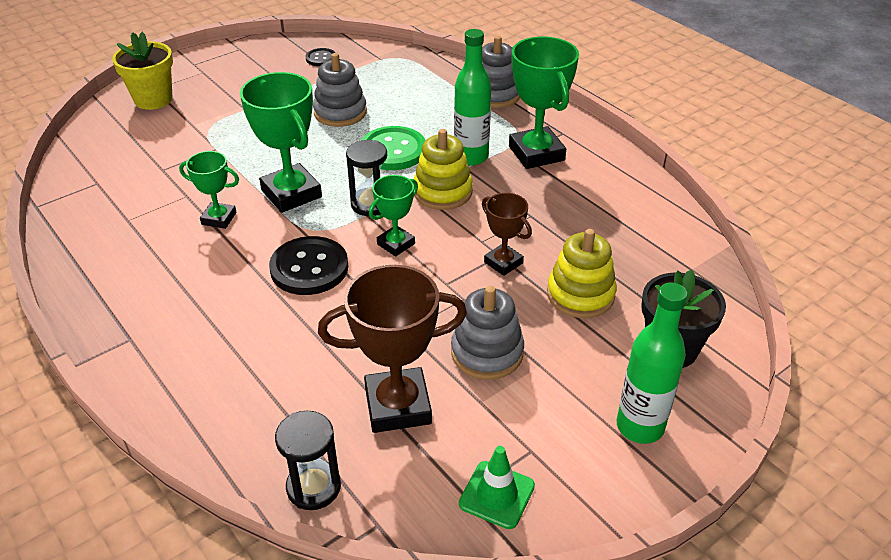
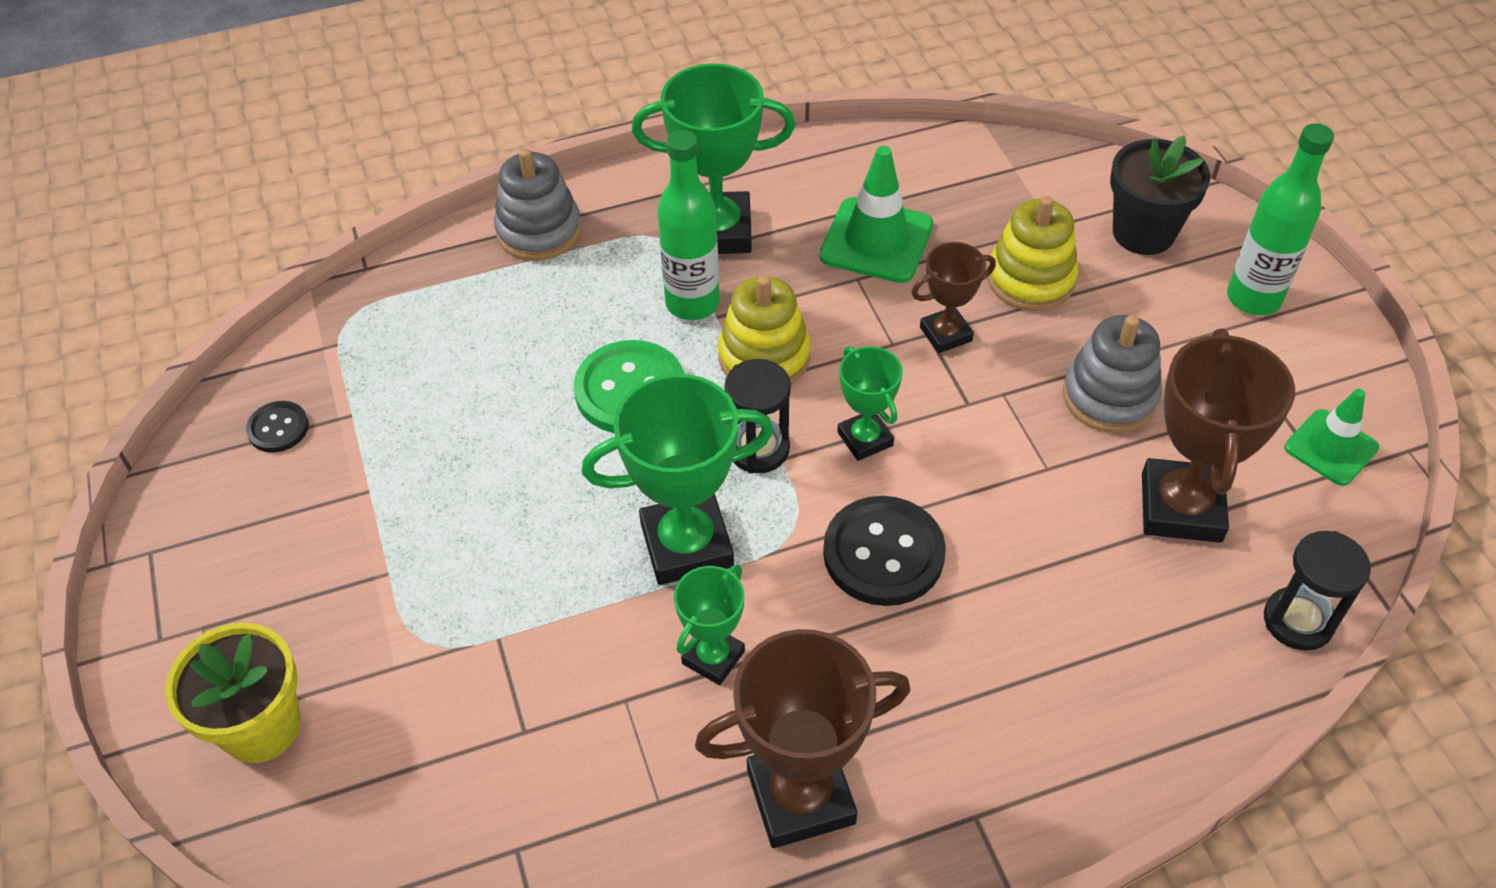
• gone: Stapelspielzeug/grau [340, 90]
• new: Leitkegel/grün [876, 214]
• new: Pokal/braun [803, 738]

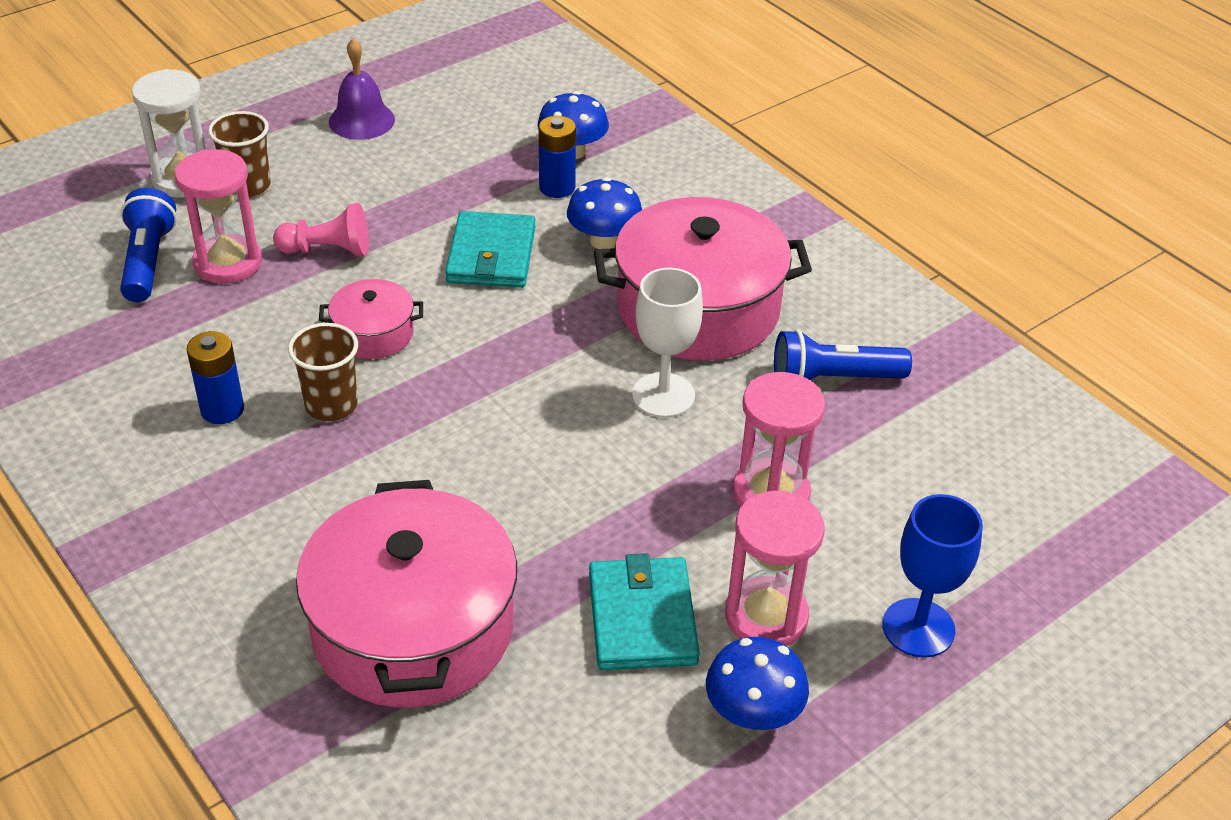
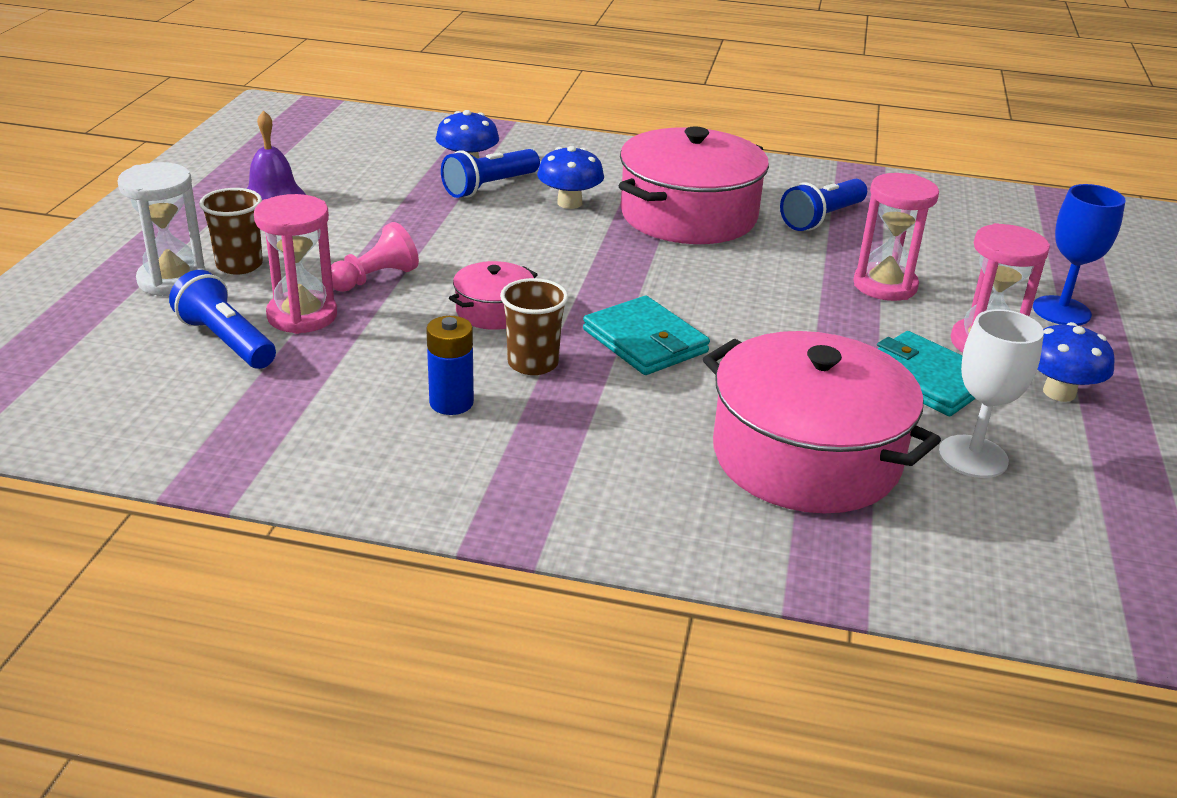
• swapped: Batterie/blau [557, 157] to Taschenlampe/blau [490, 173]
• shifted: Geldbörse/türkis [490, 249] to [646, 335]
• shifted: Kelch/weiß [667, 343] to [991, 393]

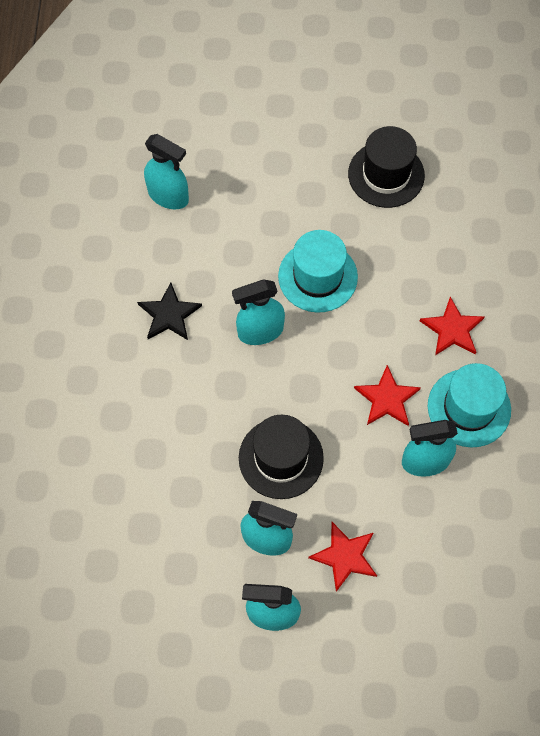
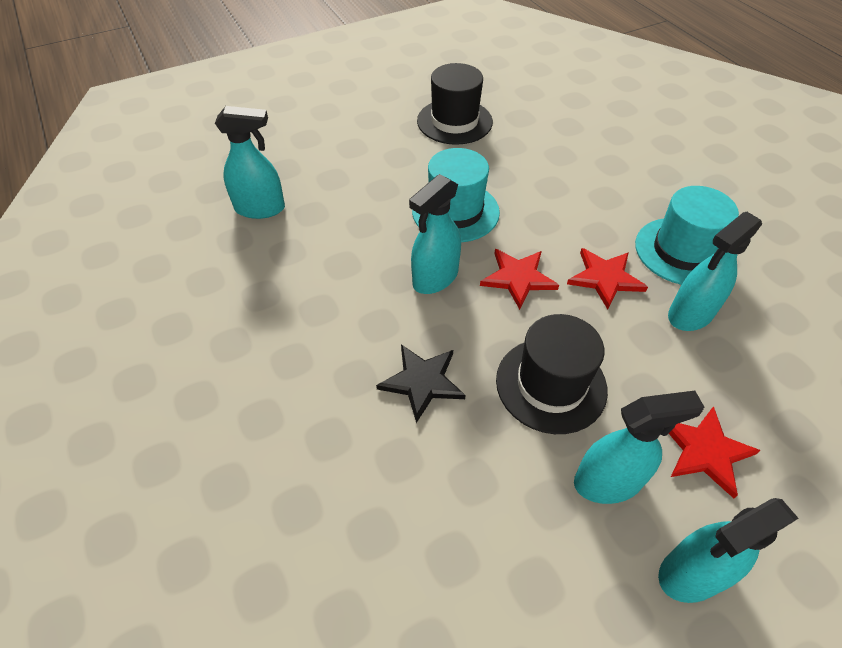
• shifted: Stern/schwarz [169, 311] to [421, 384]
• shifted: Stern/rot [452, 326] to [519, 279]

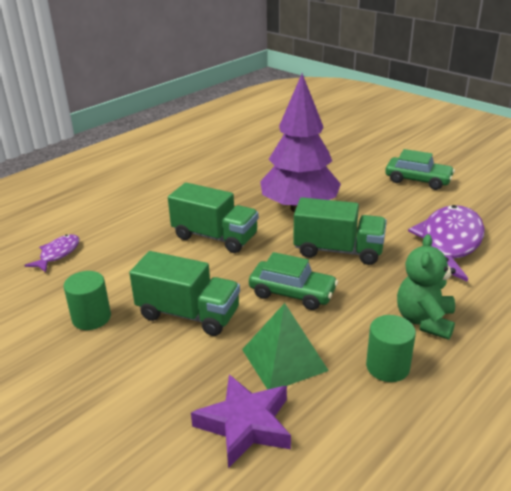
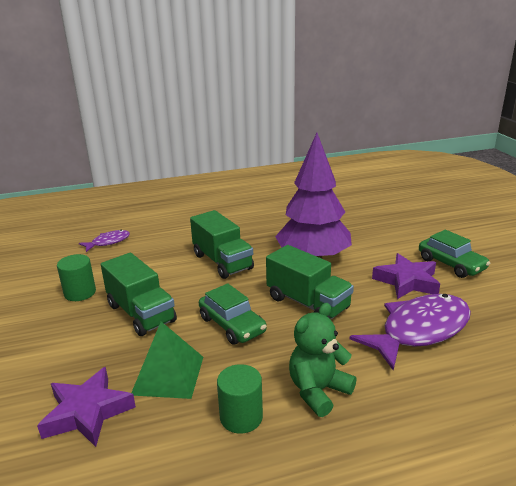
• new: Stern/lila [406, 276]

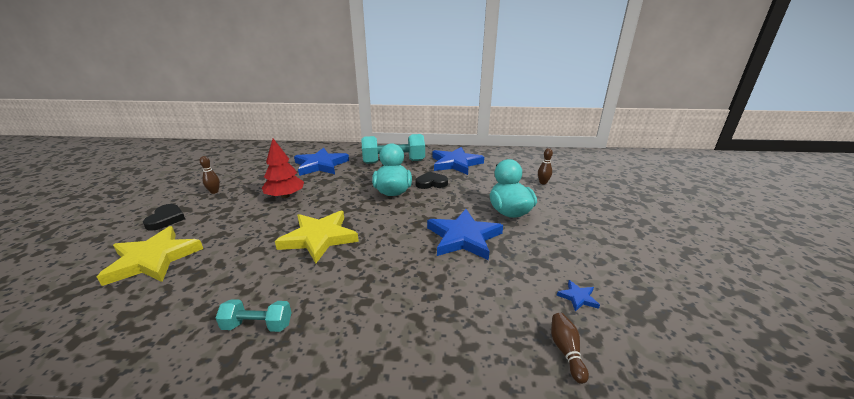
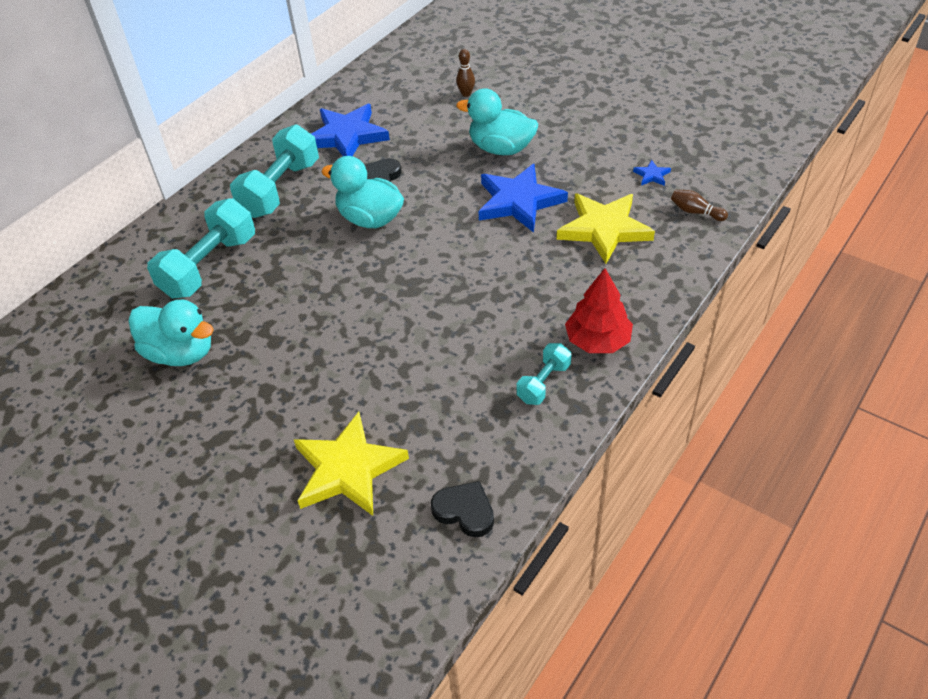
• shifted: Baum/rot [283, 168] to [599, 310]
• swapped: Stern/blau [321, 162] to Hantel/türkis [201, 248]
• gone: Bowlingkegel/braun [210, 175]
• shifted: Herz/schwarz [164, 217] to [462, 509]
• shifted: Stern/gelb [317, 237] to [606, 229]
• new: Ente/türkis [171, 333]

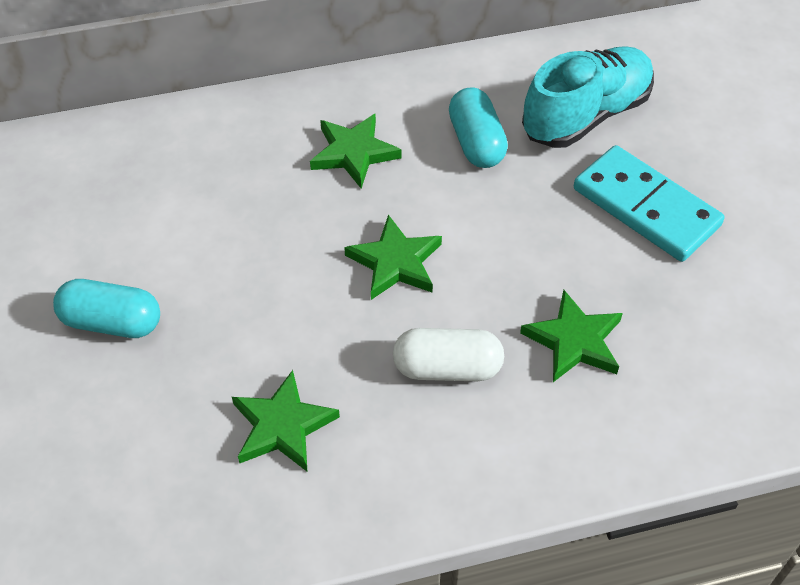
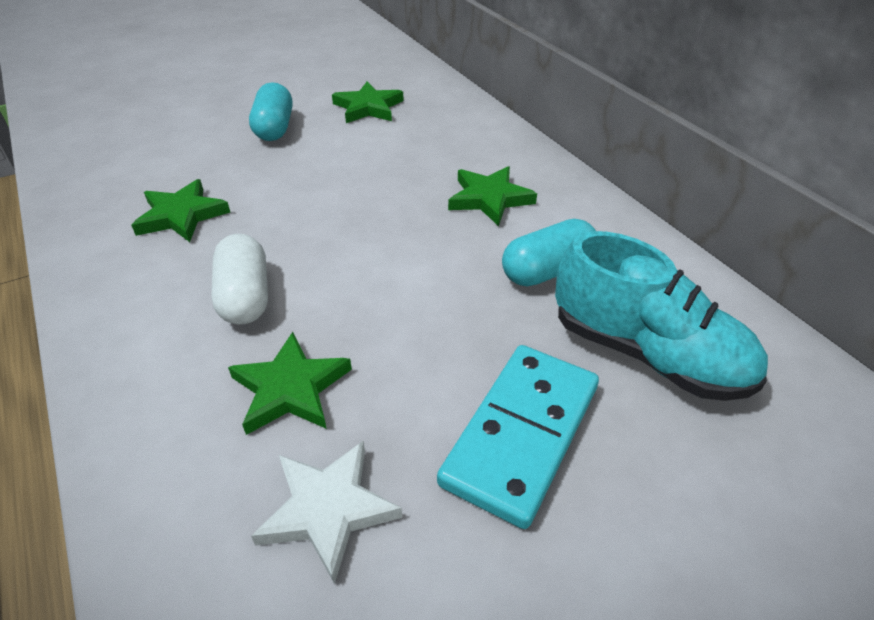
• shifted: Stern/grün [393, 257] to [368, 102]
• new: Stern/weiß [326, 512]

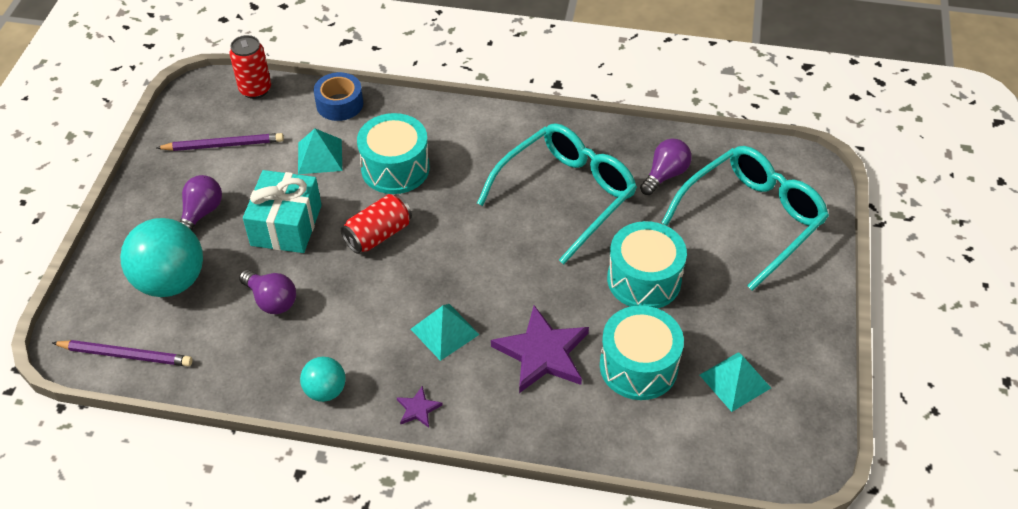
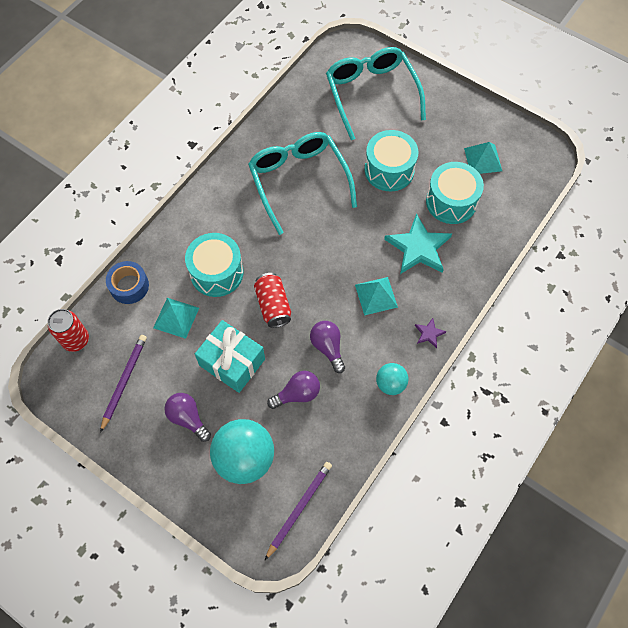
• shifted: Glühbirne/lila [666, 166] to [327, 347]
• repainted: Stern/lila [540, 349] to Stern/türkis [418, 243]

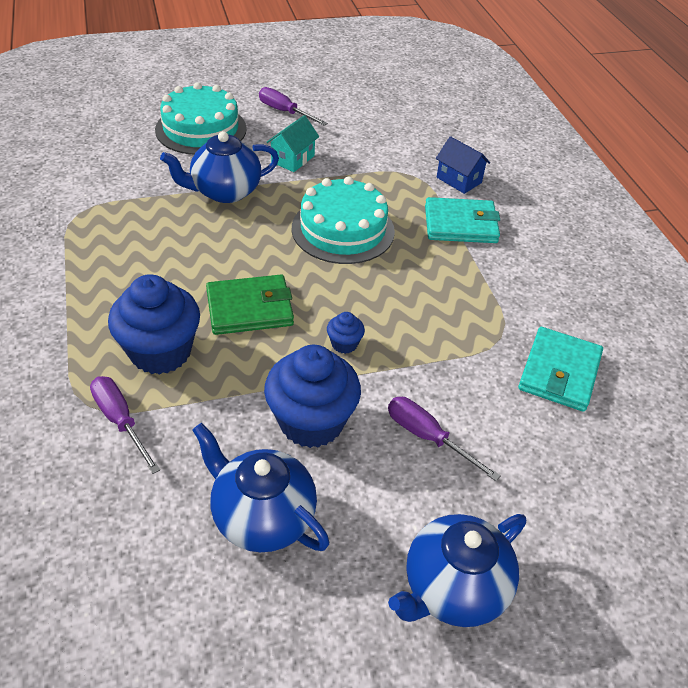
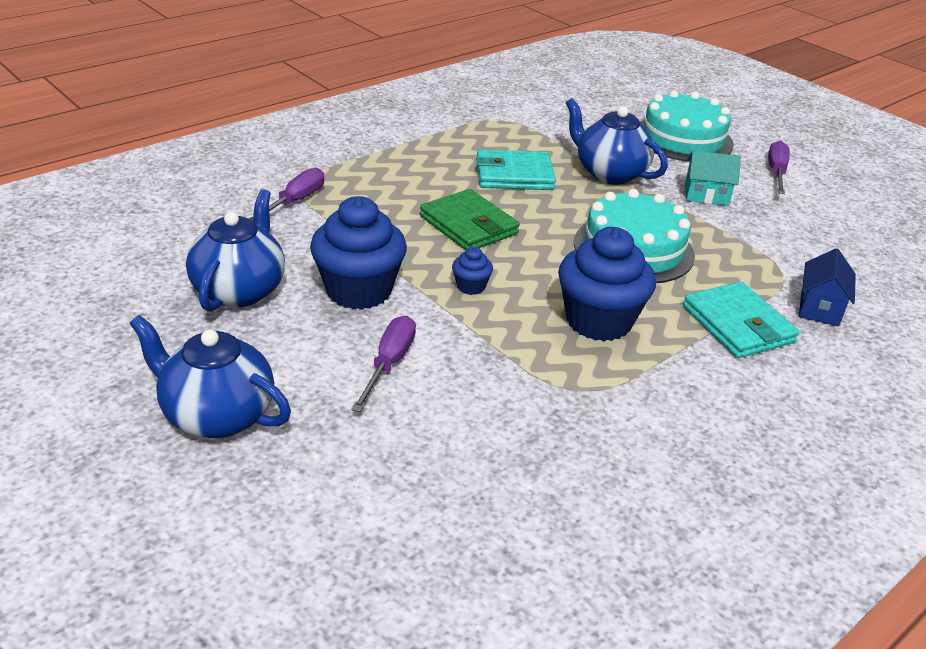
• shifted: Muffin/blau [154, 324] to [607, 284]
• shifted: Geldbörse/türkis [560, 369] to [516, 169]

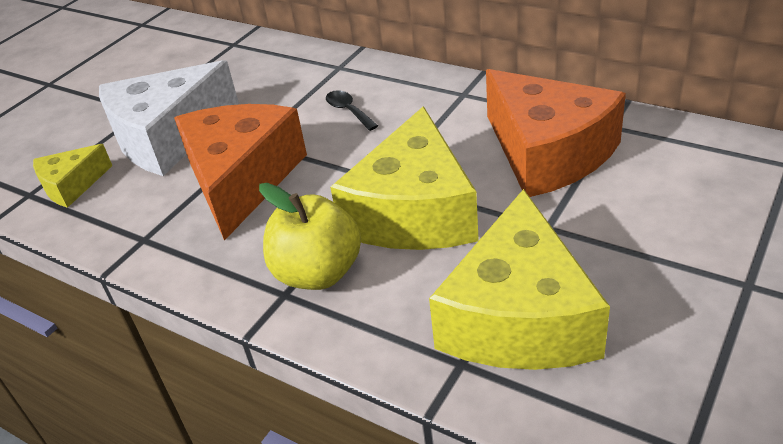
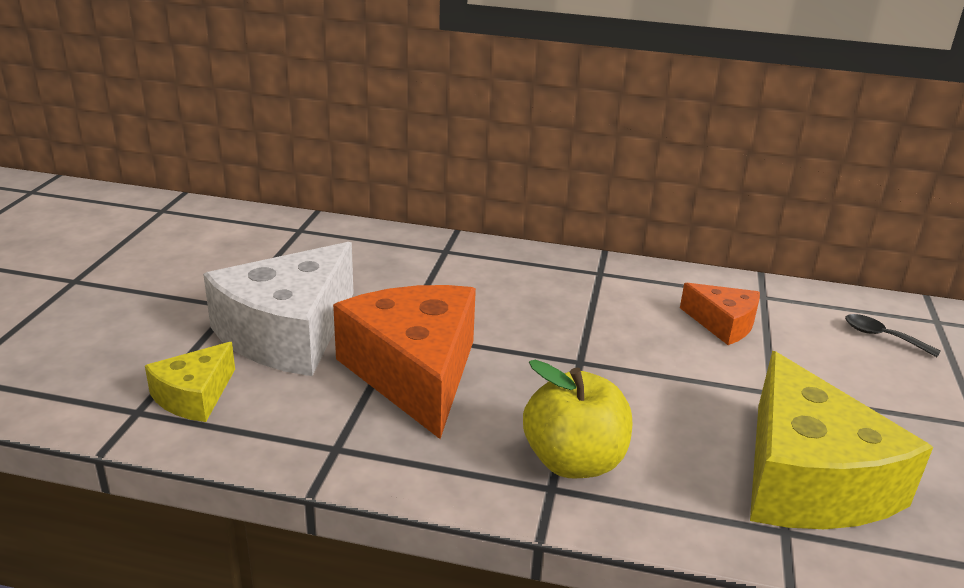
• scaled: Käse/orange [556, 133] = [720, 314] x0.51
• shifted: Löffel/schwarz [352, 110] to [893, 335]
• gone: Käse/gelb [404, 178]

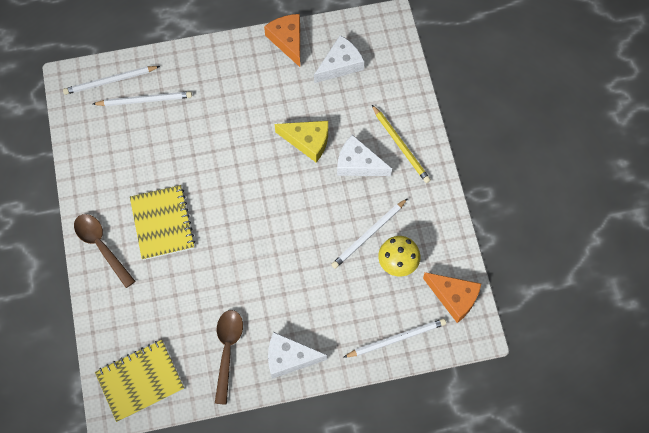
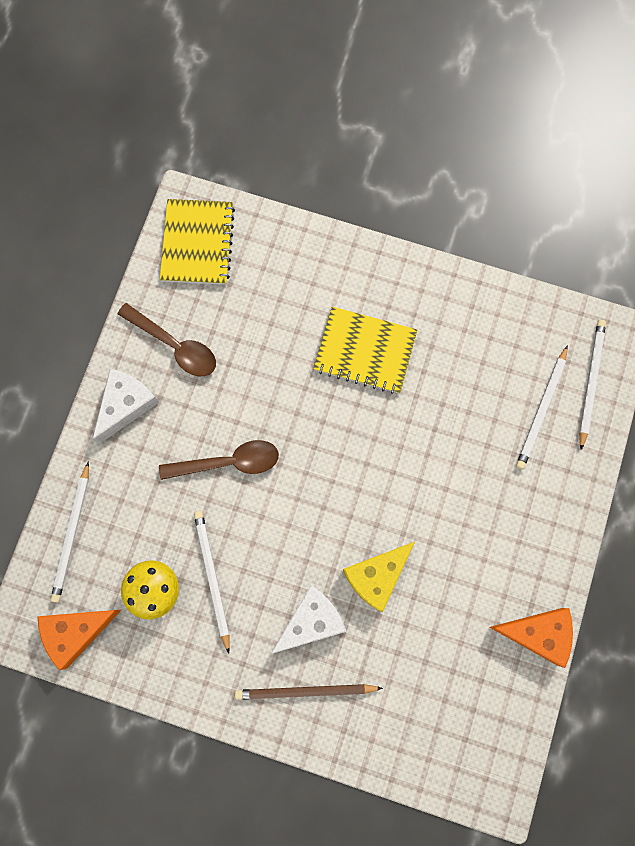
• gone: Käse/weiß [339, 59]
• repainted: Bleistift/gelb [401, 144] to Bleistift/braun [309, 692]
• shifted: Löffel/braun [104, 251] to [219, 460]

